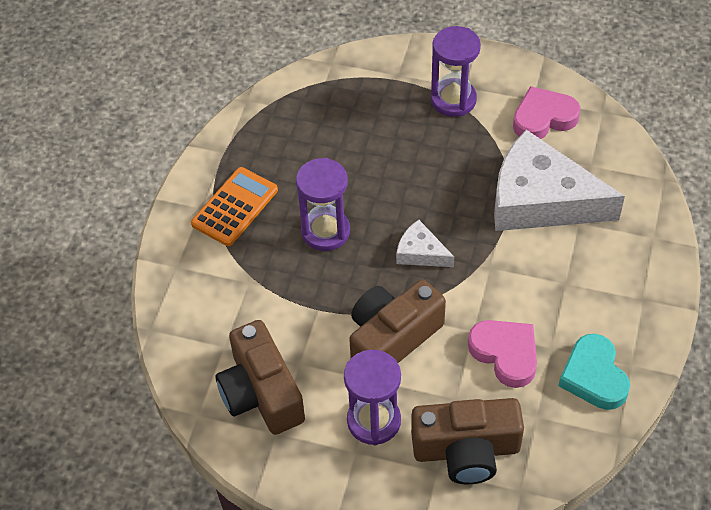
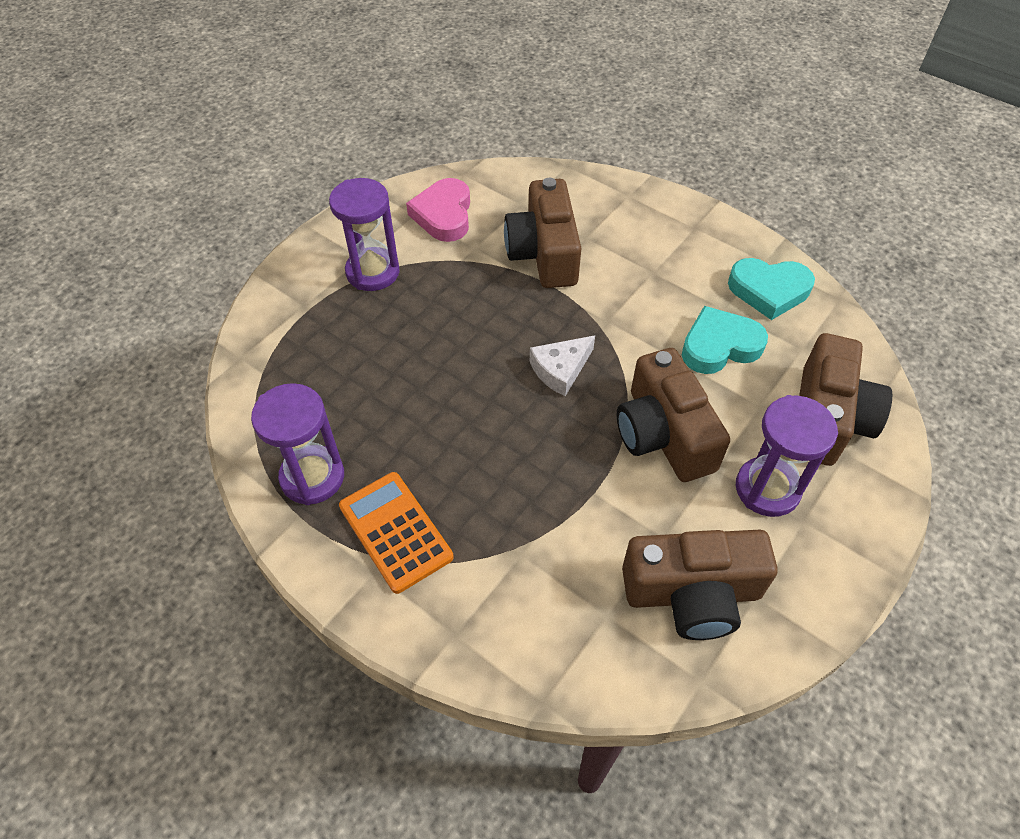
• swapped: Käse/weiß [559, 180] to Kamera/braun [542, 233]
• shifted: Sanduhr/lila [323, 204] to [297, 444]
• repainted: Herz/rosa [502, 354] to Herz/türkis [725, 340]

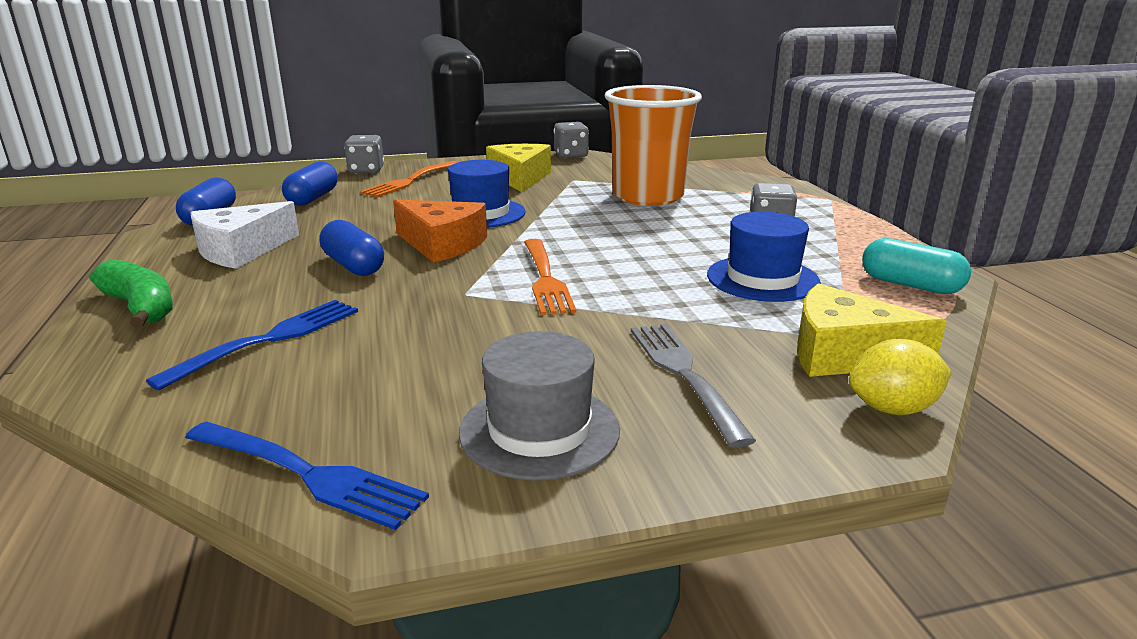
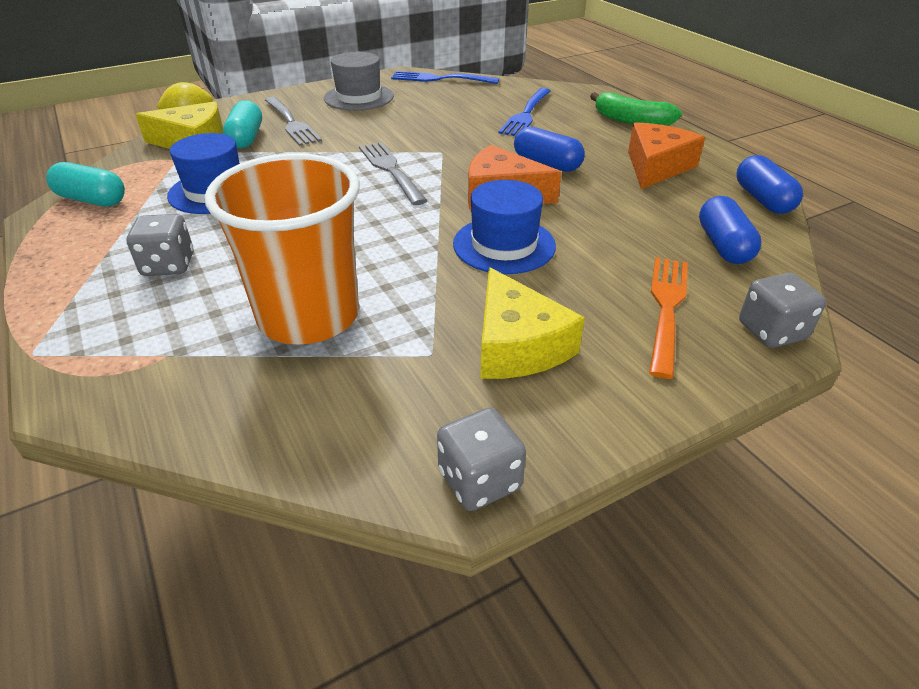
• repainted: Käse/weiß [244, 235] to Käse/orange [666, 155]
• repainted: Gabel/orange [550, 277] to Gabel/grau [393, 173]
• new: Kapsel/türkis [242, 124]

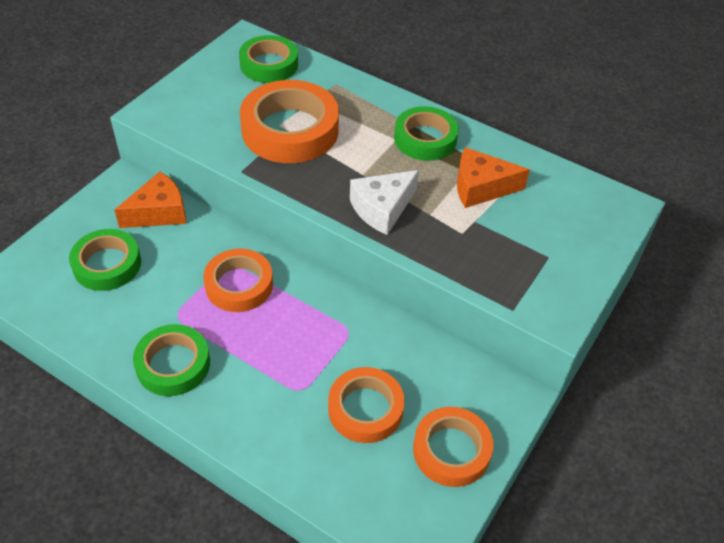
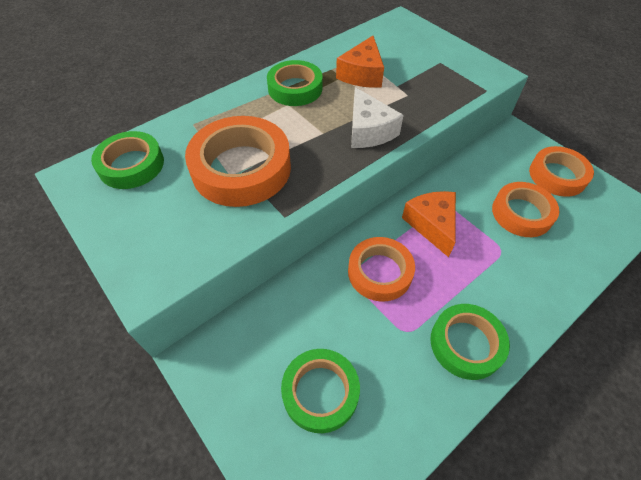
• shifted: Käse/orange [150, 200] to [429, 224]

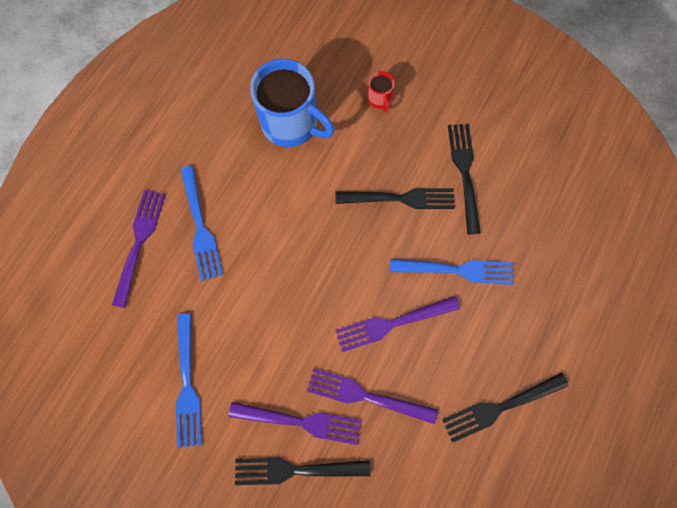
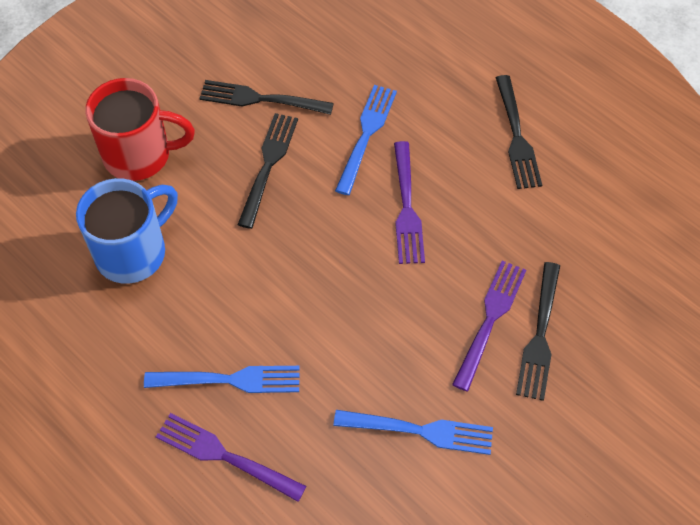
• scaled: Tasse/rot [381, 91] = [140, 129] x2.27
• gone: Gabel/lila [372, 396]

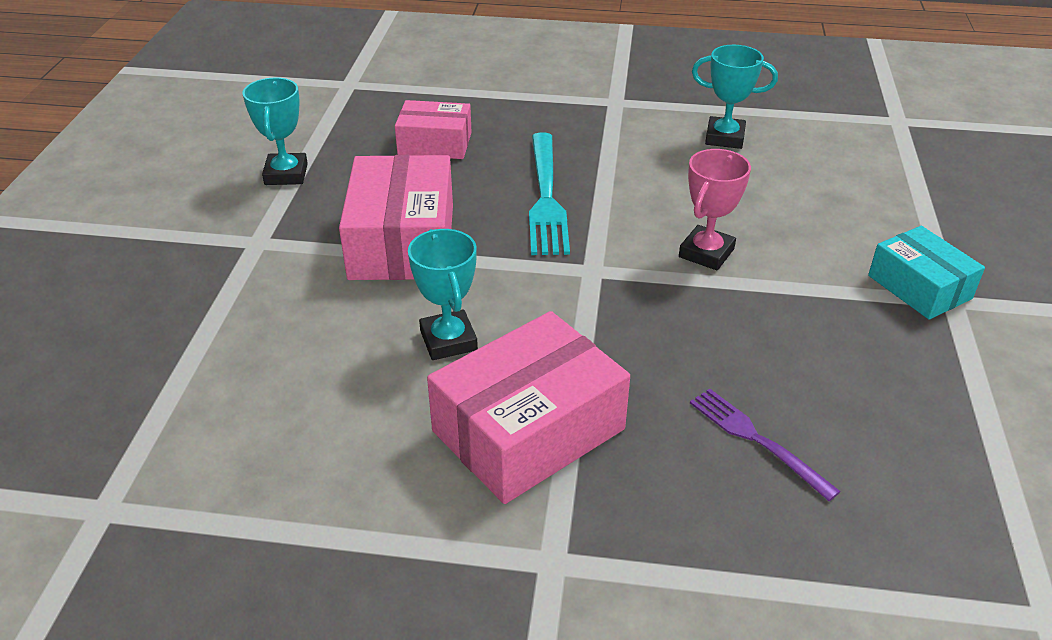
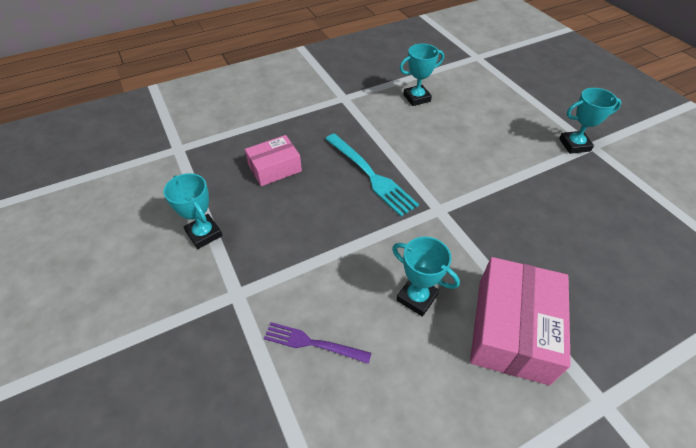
• gone: Pokal/rosa [715, 209]
• gone: Schachtel/rosa [396, 217]
• swapped: Schachtel/türkis [926, 272] to Pokal/türkis [590, 121]
• shifted: Gabel/lila [765, 444] to [317, 343]

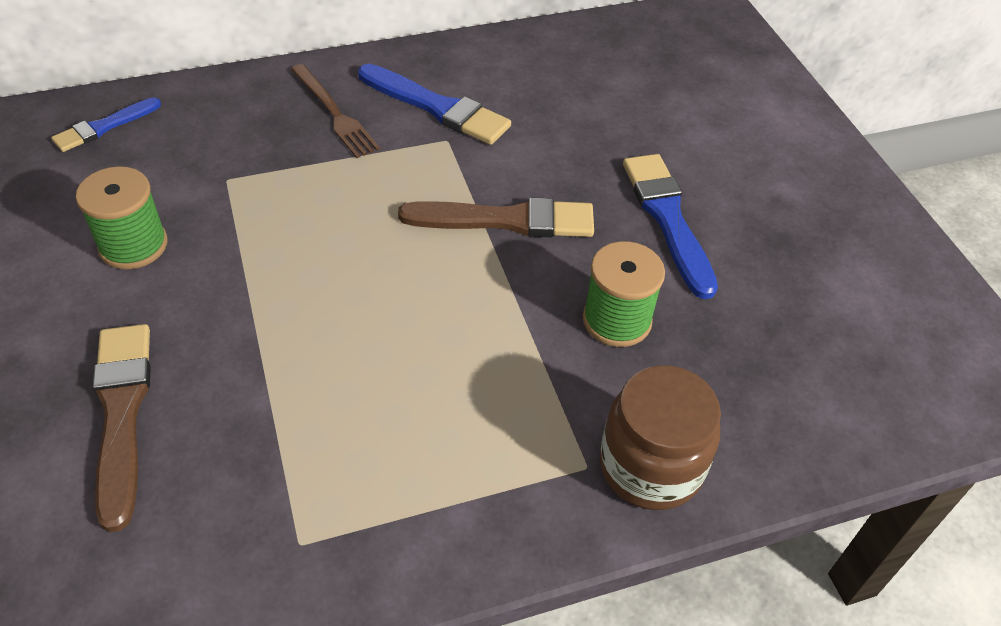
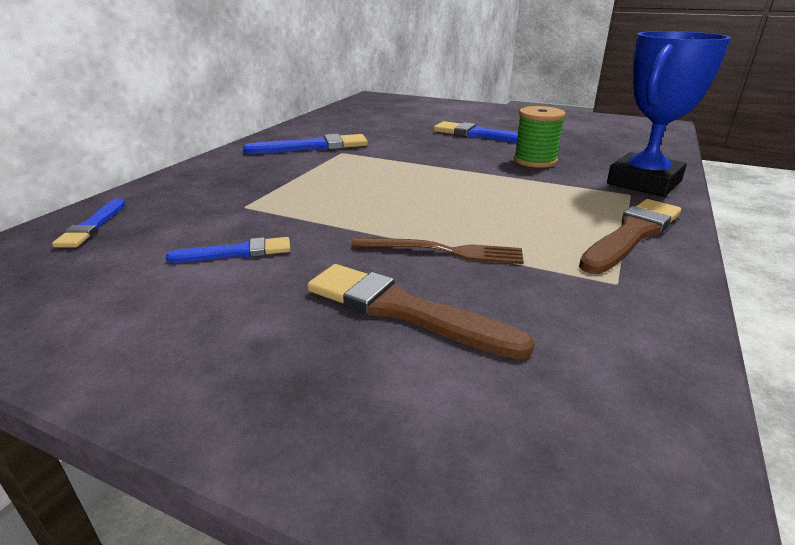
• shifted: Gabel/braun [335, 111] to [437, 251]
• swapped: Garnrolle/grün [121, 217] to Pinsel/blau [228, 250]
• shifted: Pinsel/braun [496, 217] to [630, 236]
• swapped: Einmachglas/braun [660, 437] to Pokal/blau [669, 114]

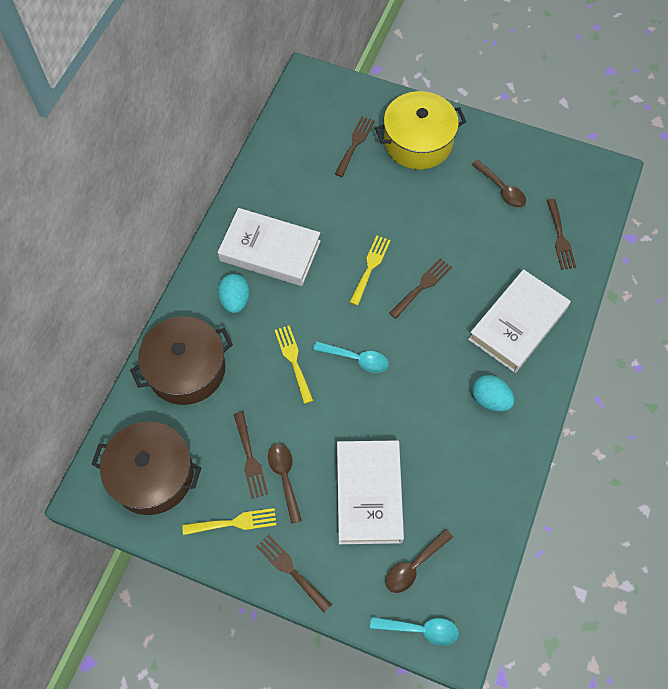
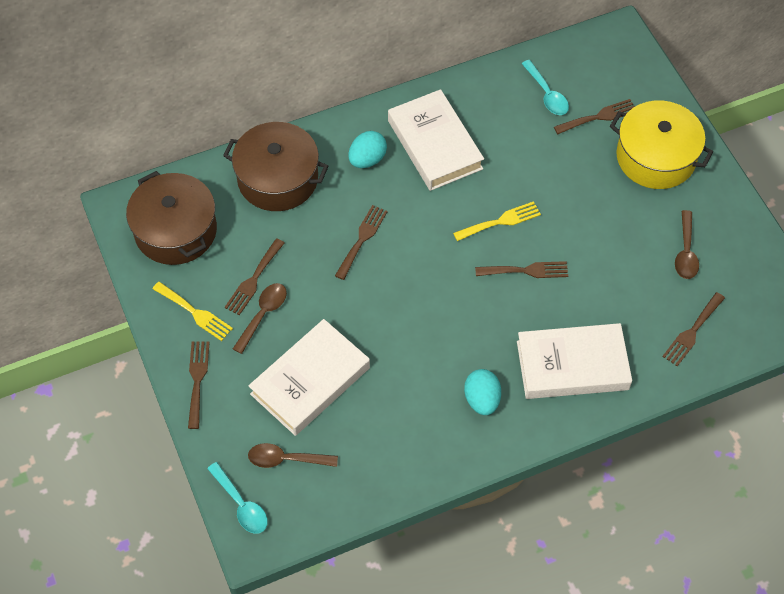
• repainted: Gabel/gelb [294, 364] to Gabel/braun [361, 242]
• shifted: Löffel/türkis [351, 357] to [545, 87]

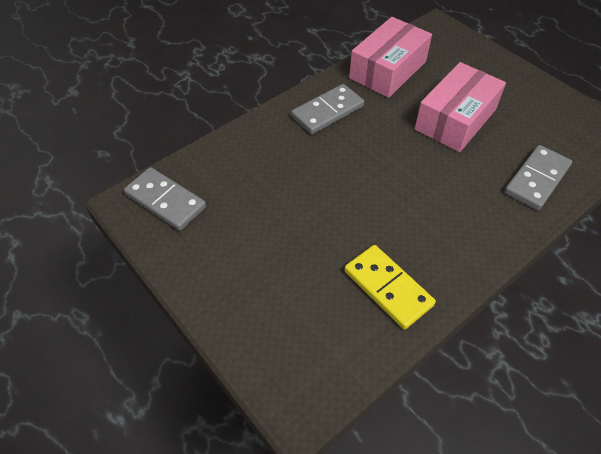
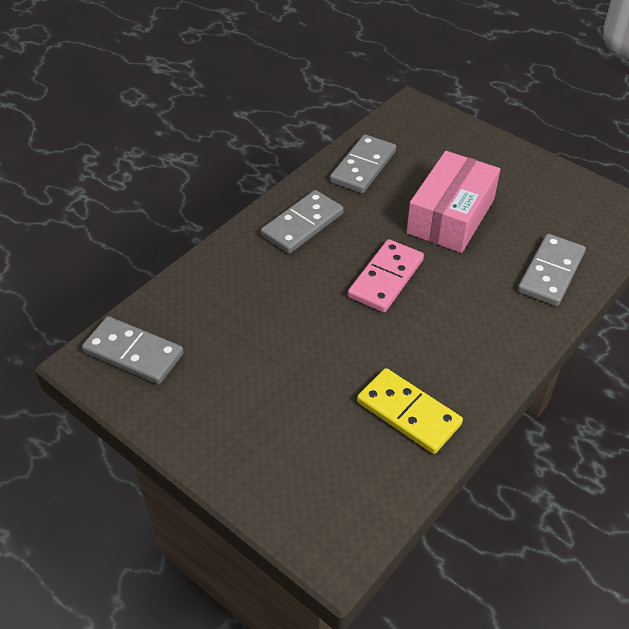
• swapped: Schachtel/rosa [390, 57] to Dominostein/grau [363, 163]
• new: Dominostein/rosa [386, 276]

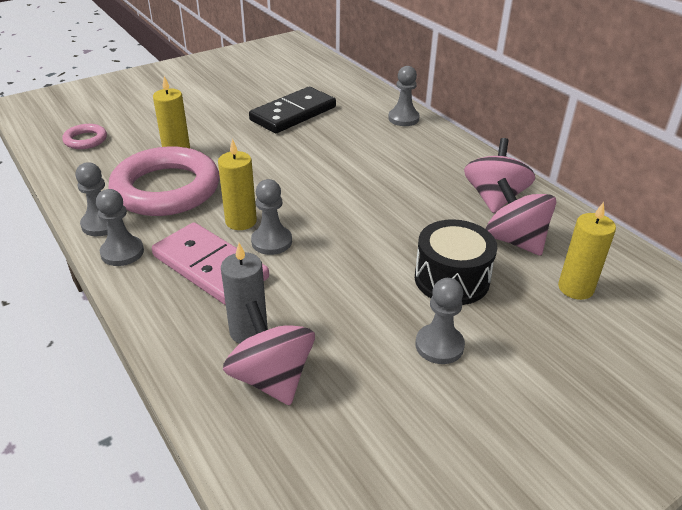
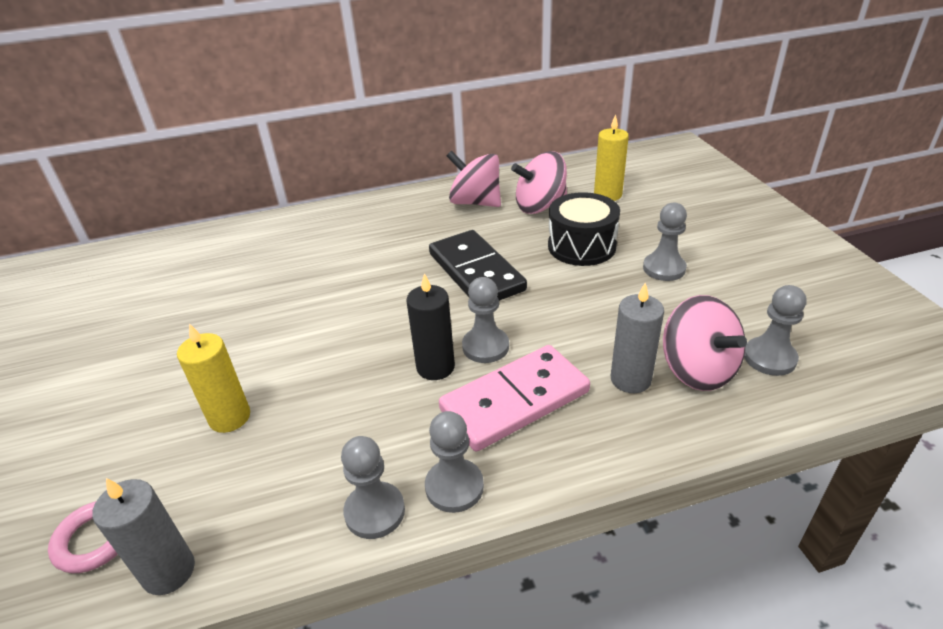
• shifted: Bauer/grau [404, 96] to [775, 330]
• shifted: Dominostein/schwarz [292, 110] to [478, 265]
• repainted: Kerze/gelb [237, 184] to Kerze/schwarz [430, 326]
• gone: Ring/rosa [164, 181]
• rotated: Kreisel/rosa [269, 353] = [705, 343] 105 degrees counterclockwise
• new: Kerze/grau [143, 536]

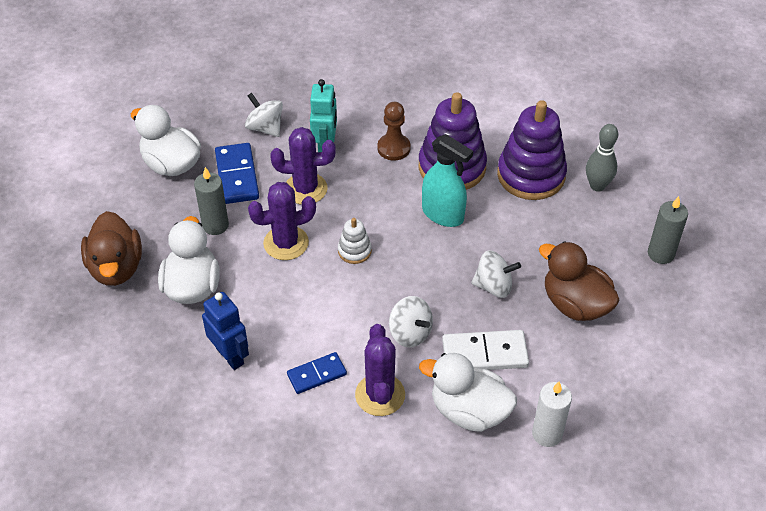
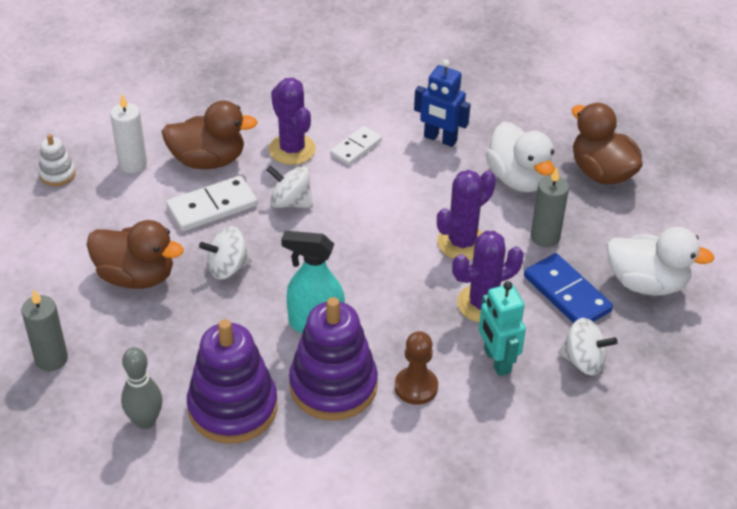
• shifted: Stapelspielzeug/weiß [355, 241] to [57, 160]
• repainted: Dominostein/blau [317, 373] to Dominostein/weiß [356, 145]
• repainted: Ente/weiß [468, 392] to Ente/braun [210, 134]

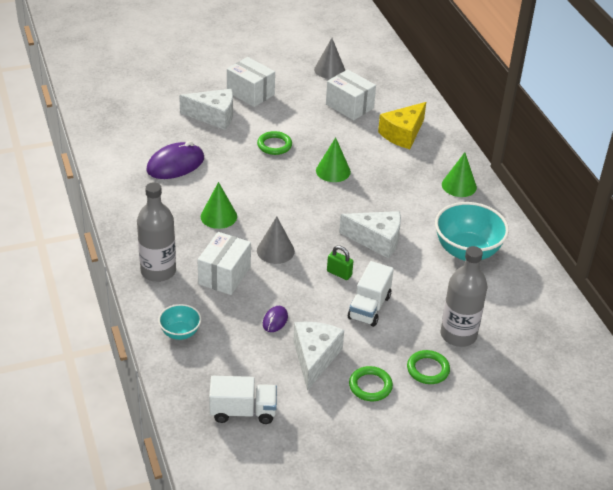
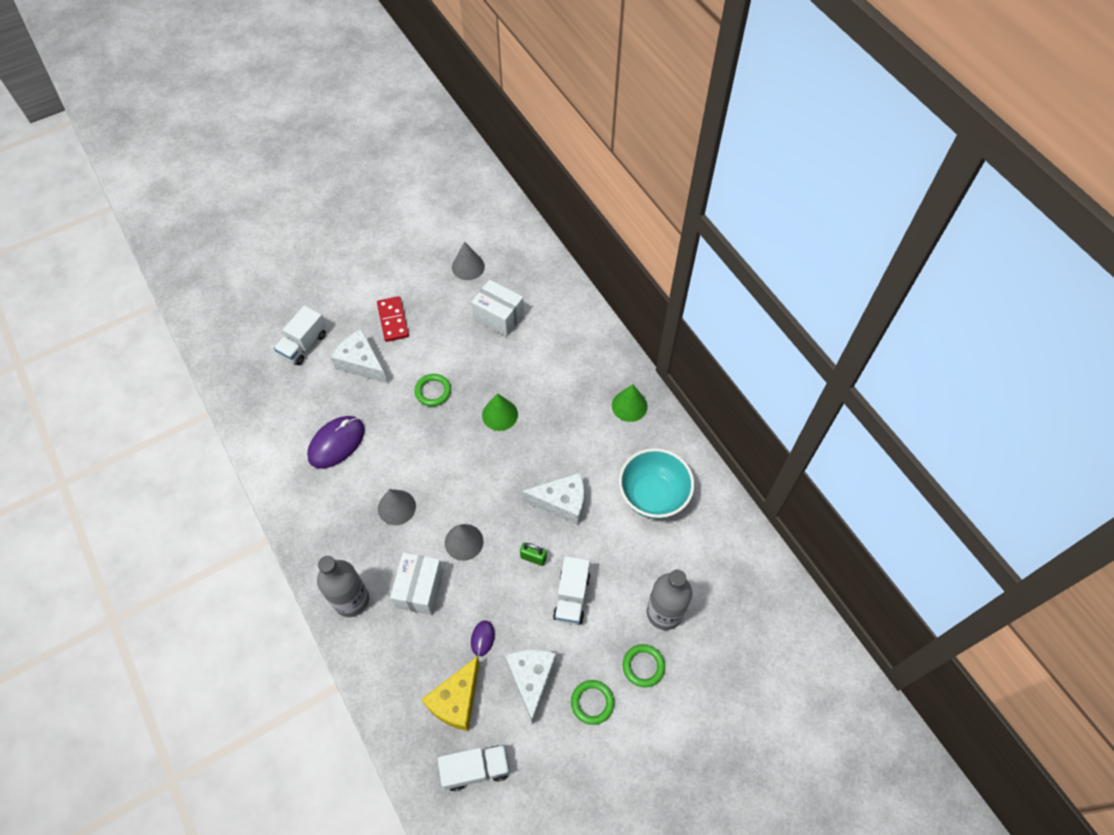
• swapped: Schachtel/weiß [251, 82] to Dominostein/rot [393, 319]
• rotated: Käse/weiß [206, 109] = [359, 356] 135 degrees counterclockwise
• shifted: Käse/gelb [402, 125] to [450, 693]
• repainted: Kegel/grün [219, 205] to Kegel/grau [397, 507]
• gone: Schüssel/türkis [179, 322]
• new: Lastwagen/weiß [300, 335]

